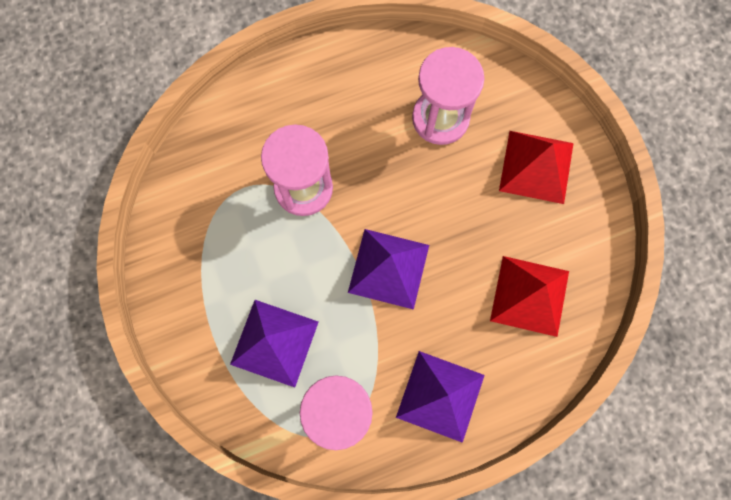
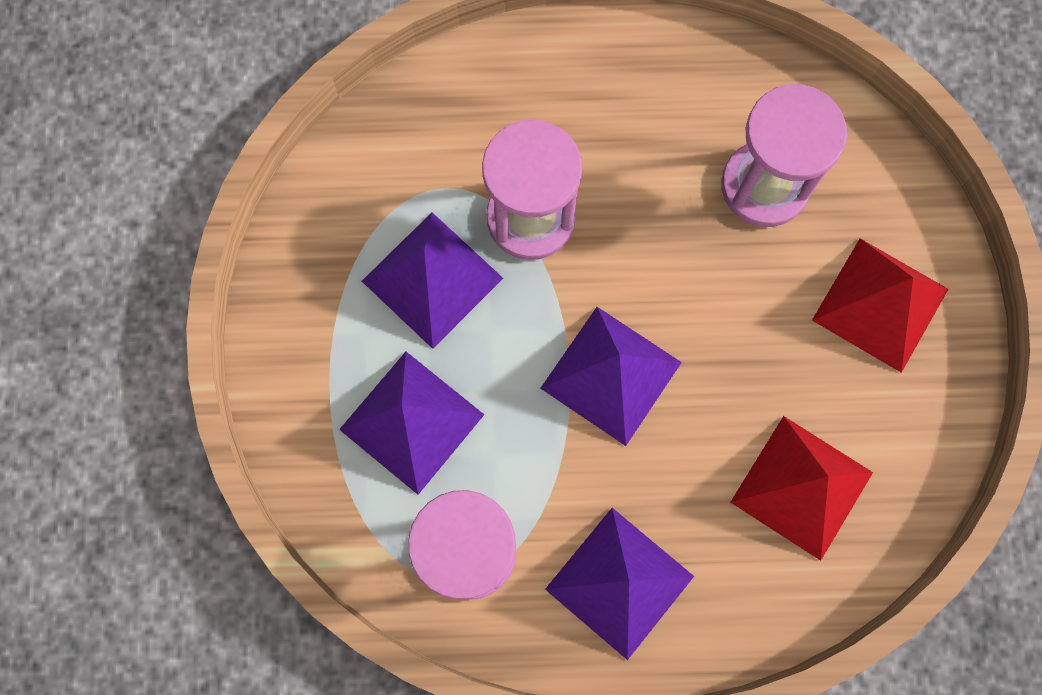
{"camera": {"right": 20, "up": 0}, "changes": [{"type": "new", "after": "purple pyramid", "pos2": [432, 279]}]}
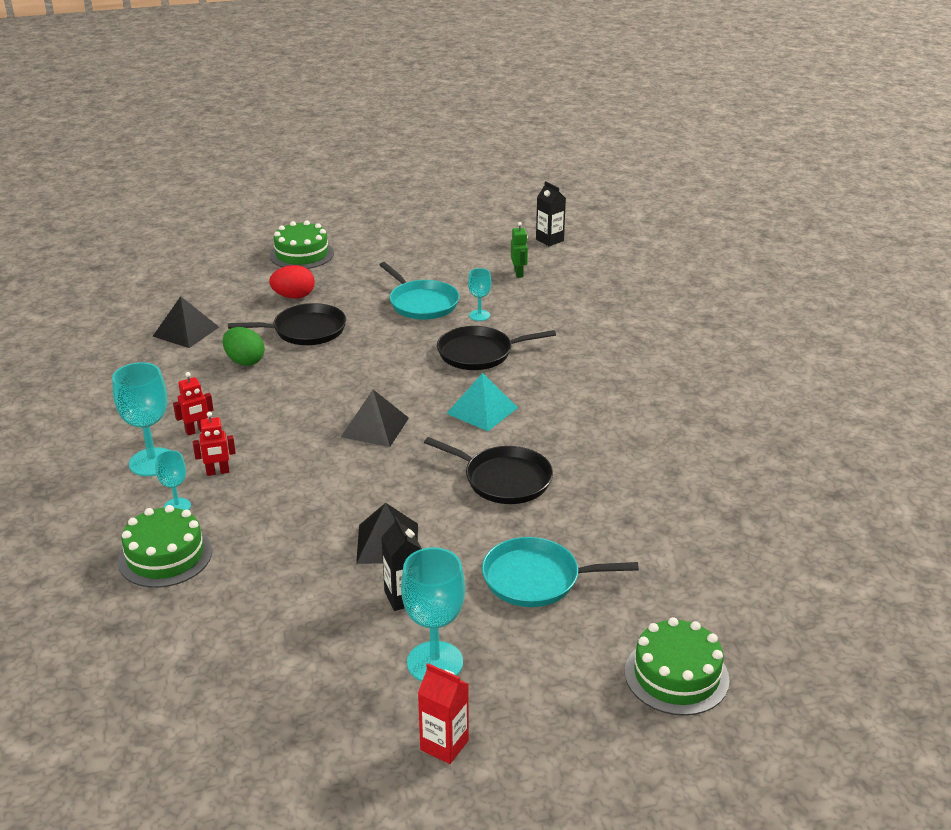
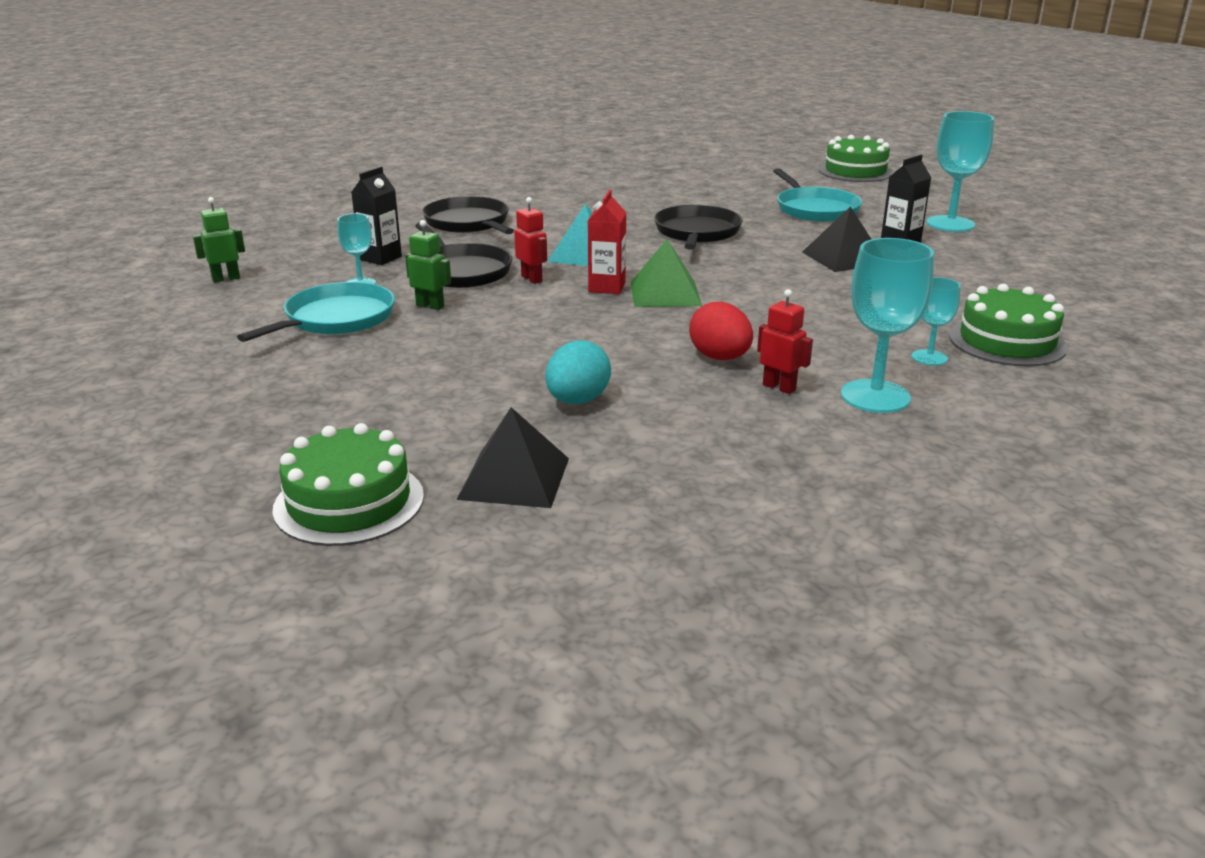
{"camera": {"right": -110, "up": -5}, "changes": [{"type": "shifted", "before": "green cake", "pos1": [302, 254], "pos2": [349, 502]}, {"type": "shifted", "before": "black carton", "pos1": [549, 240], "pos2": [380, 258]}, {"type": "new", "after": "green robot", "pos2": [430, 306]}, {"type": "shifted", "before": "black pan", "pos1": [305, 330], "pos2": [469, 223]}, {"type": "shifted", "before": "red robot", "pos1": [218, 472], "pos2": [532, 279]}, {"type": "repainted", "before": "green egg", "after": "turquoise egg", "pos1": [245, 361], "pos2": [577, 401]}, {"type": "shifted", "before": "red carton", "pos1": [444, 745], "pos2": [607, 287]}, {"type": "repainted", "before": "black pyramid", "after": "green pyramid", "pos1": [375, 427], "pos2": [665, 293]}, {"type": "shifted", "before": "red egg", "pos1": [294, 296], "pos2": [720, 358]}]}
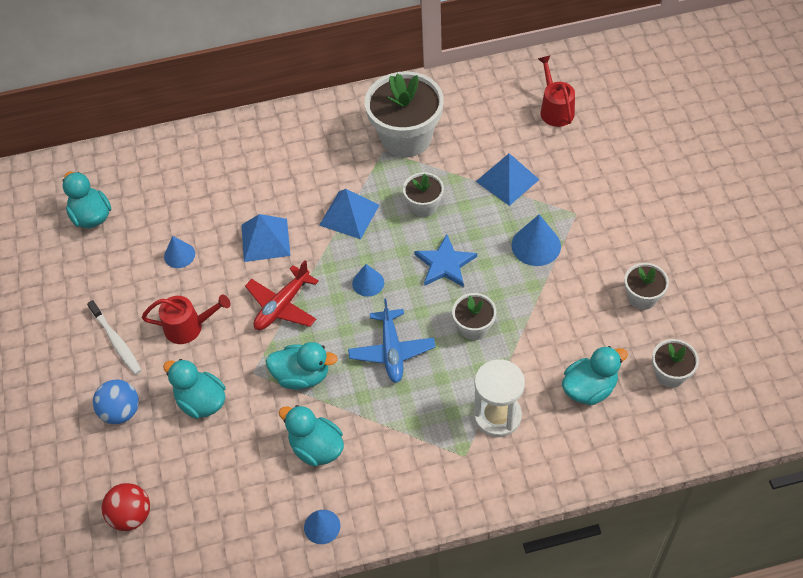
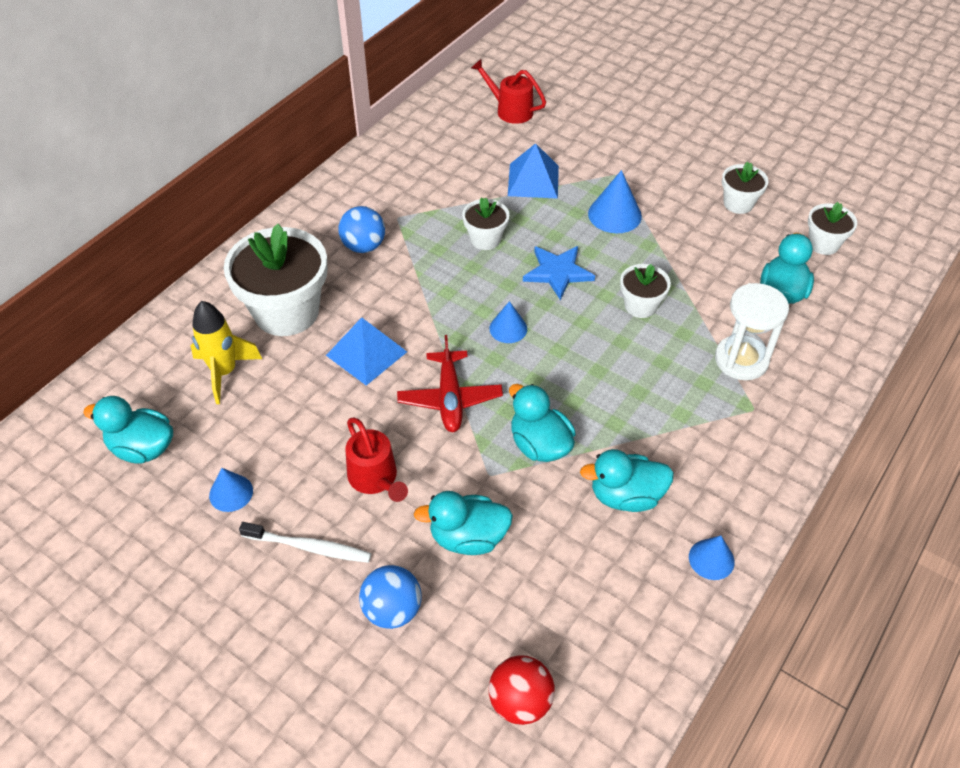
{"camera": {"right": -45, "up": -5}, "changes": [{"type": "new", "after": "yellow rocket", "pos2": [224, 372]}, {"type": "shifted", "before": "blue cone", "pos1": [179, 255], "pos2": [231, 493]}, {"type": "shifted", "before": "white flower pot", "pos1": [406, 137], "pos2": [286, 312]}, {"type": "new", "after": "blue ball", "pos2": [363, 246]}, {"type": "rotated", "before": "red watering can", "pos1": [189, 327], "pos2": [375, 479], "turn": 105}, {"type": "rotated", "before": "turquoise duck", "pos1": [302, 376], "pos2": [539, 445], "turn": -90}, {"type": "gone", "before": "blue pyramid", "pos1": [349, 215]}, {"type": "gone", "before": "blue plane", "pos1": [392, 351]}]}
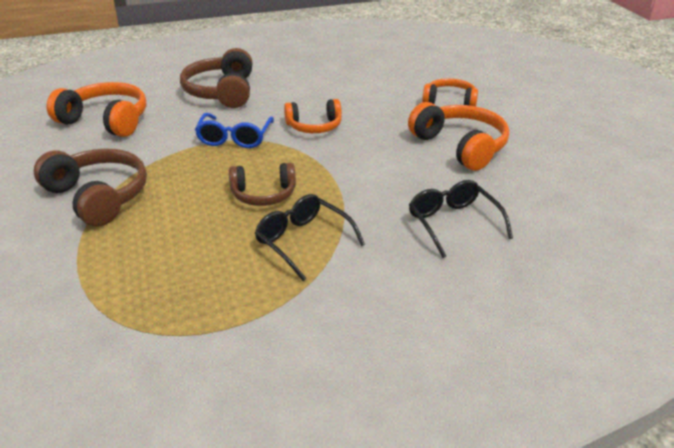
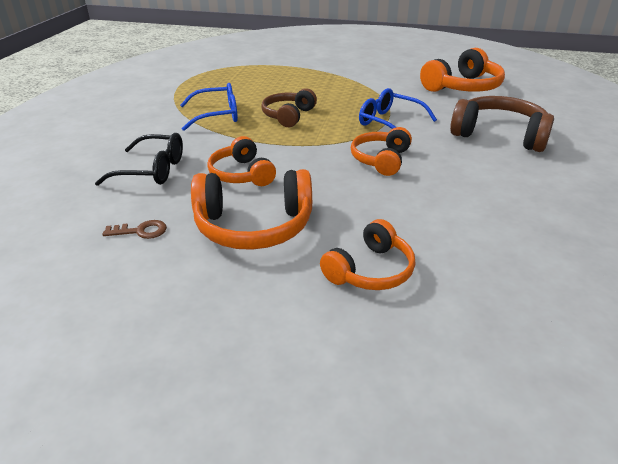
{"camera": {"right": 120, "up": 0}, "changes": [{"type": "new", "after": "brown key", "pos2": [141, 231]}, {"type": "repainted", "before": "black glasses", "after": "blue glasses", "pos1": [303, 242], "pos2": [216, 115]}, {"type": "new", "after": "orange headphones", "pos2": [242, 174]}, {"type": "gone", "before": "brown headphones", "pos1": [98, 197]}]}
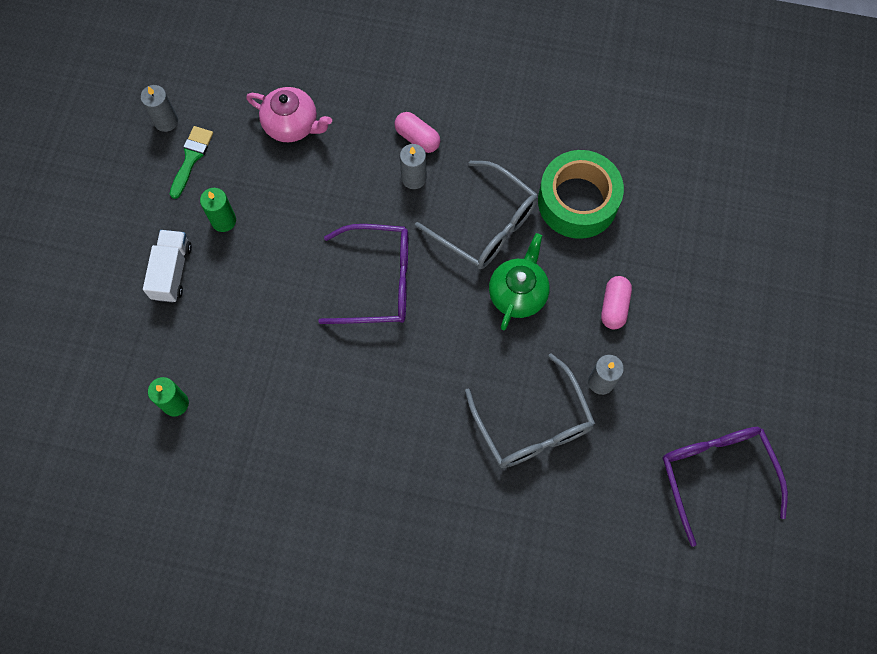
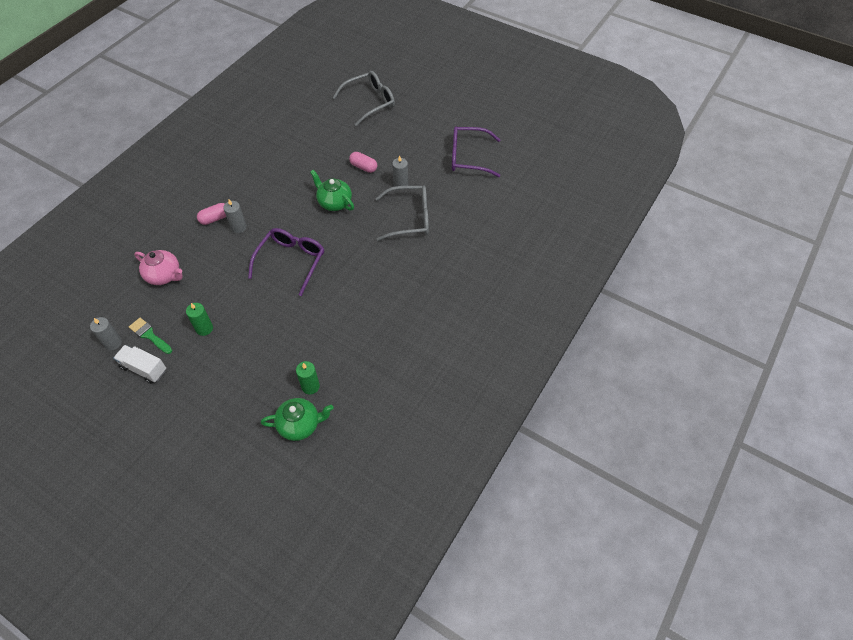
{"camera": {"right": -70, "up": -15}, "changes": [{"type": "shifted", "before": "white truck", "pos1": [172, 272], "pos2": [144, 369]}, {"type": "rotated", "before": "pink teapot", "pos1": [292, 125], "pos2": [164, 275], "turn": 75}, {"type": "new", "after": "green teapot", "pos2": [300, 425]}, {"type": "shifted", "before": "grey glasses", "pos1": [486, 225], "pos2": [370, 102]}, {"type": "gone", "before": "green tape", "pos1": [577, 201]}]}
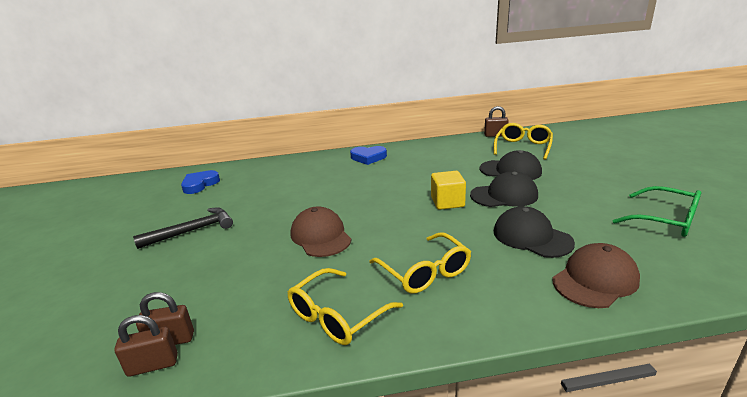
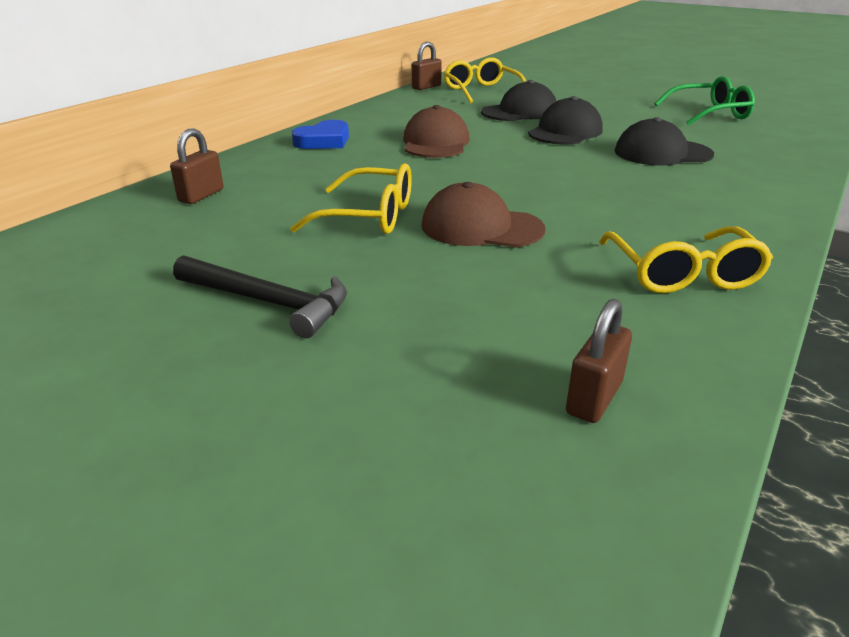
{"camera": {"right": -50, "up": 5}, "changes": [{"type": "shifted", "before": "brown padlock", "pos1": [153, 365], "pos2": [201, 195]}, {"type": "rotated", "before": "black hammer", "pos1": [192, 231], "pos2": [268, 302], "turn": 105}, {"type": "shifted", "before": "yellow glasses", "pos1": [425, 272], "pos2": [369, 216]}, {"type": "shifted", "before": "brown cap", "pos1": [595, 280], "pos2": [435, 143]}, {"type": "gone", "before": "blue heart", "pos1": [200, 184]}, {"type": "gone", "before": "yellow cube", "pos1": [447, 202]}]}
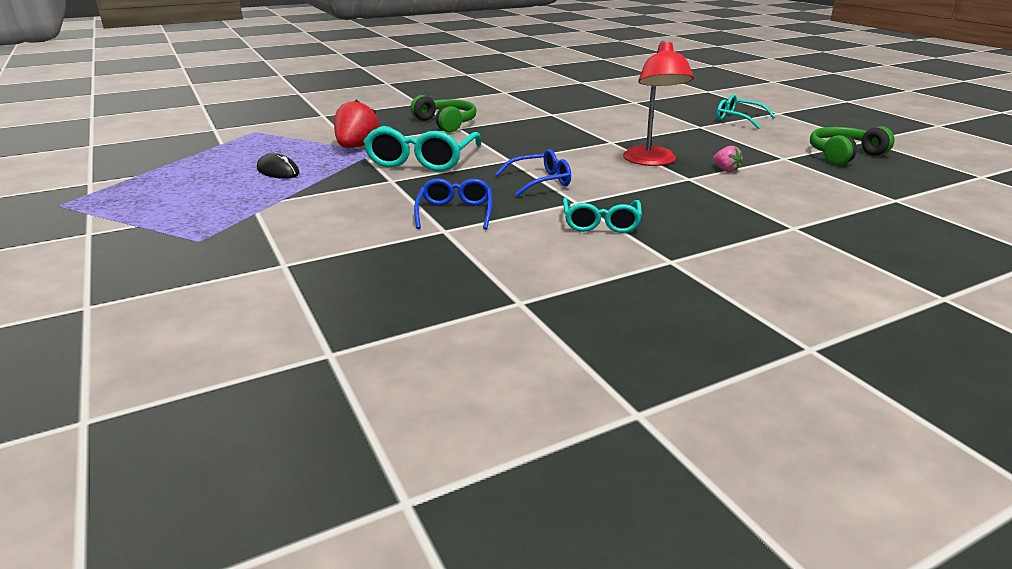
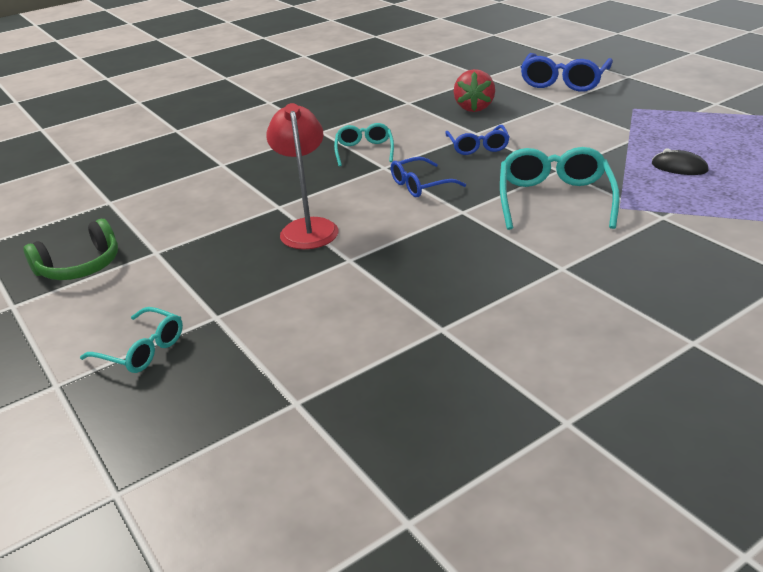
{"camera": {"right": 175, "up": 5}, "changes": [{"type": "shifted", "before": "red strawberry", "pos1": [356, 147], "pos2": [474, 107]}, {"type": "new", "after": "blue glasses", "pos2": [564, 82]}, {"type": "gone", "before": "green headphones", "pos1": [446, 123]}, {"type": "gone", "before": "pink strawberry", "pos1": [725, 170]}]}
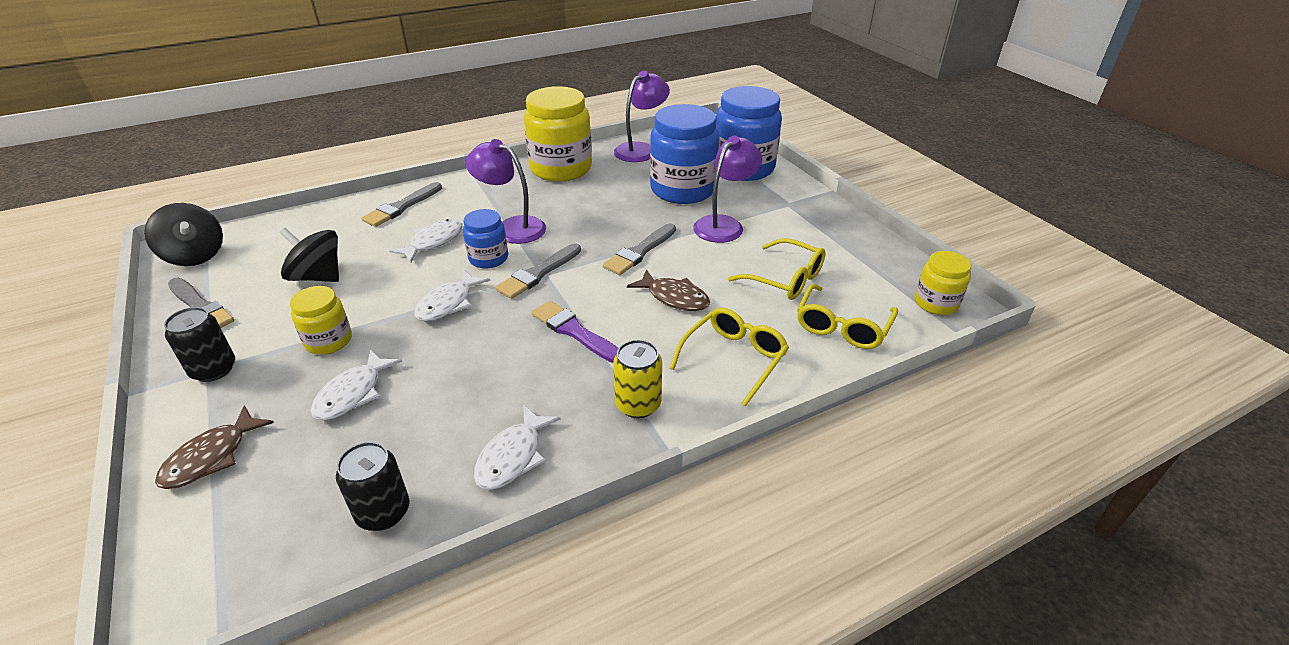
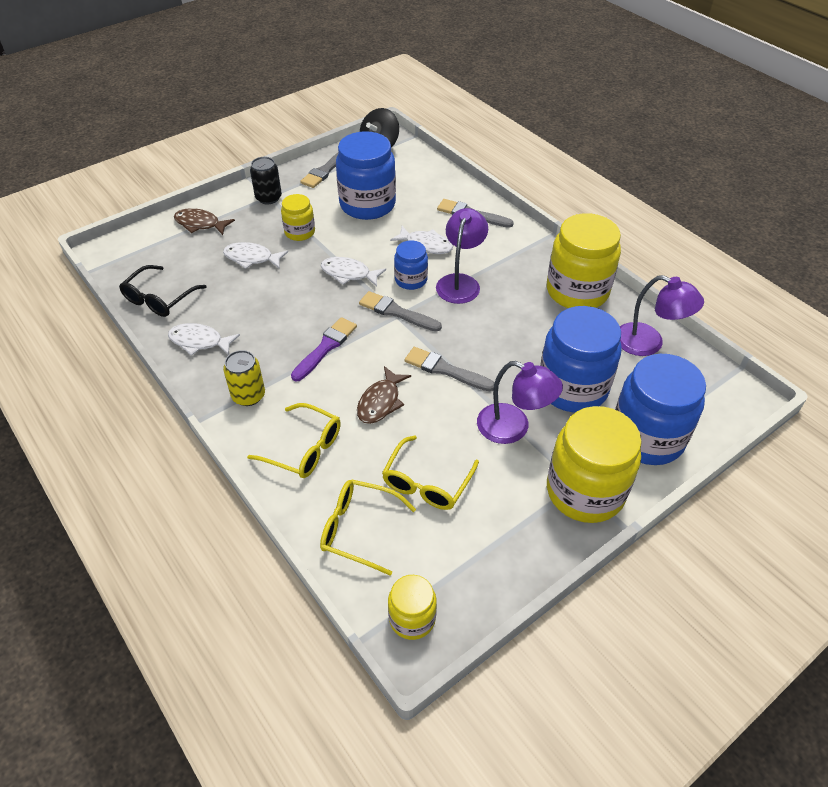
{"camera": {"right": 80, "up": 10}, "changes": [{"type": "swapped", "before": "black can", "after": "black glasses", "pos1": [383, 512], "pos2": [159, 299]}, {"type": "swapped", "before": "black spinning top", "after": "blue jar", "pos1": [318, 277], "pos2": [367, 204]}, {"type": "new", "after": "yellow jar", "pos2": [585, 491]}]}
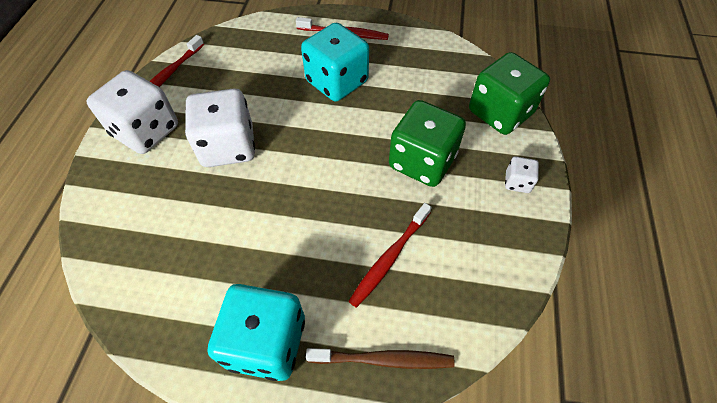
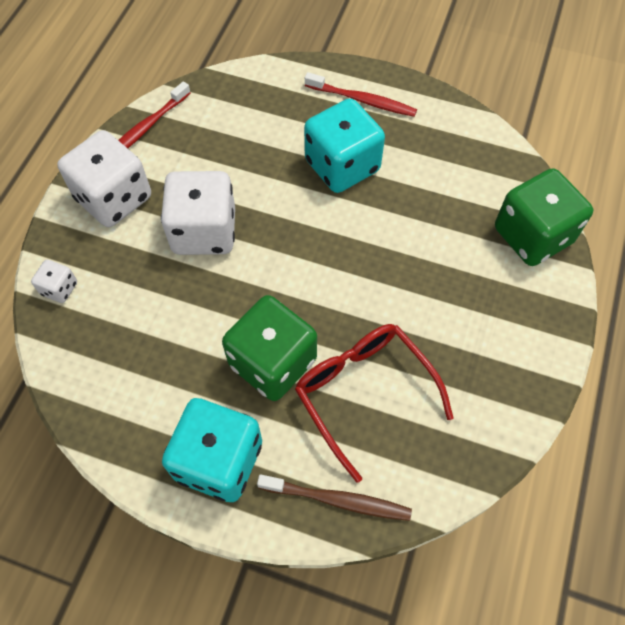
{"camera": {"right": 10, "up": 5}, "changes": [{"type": "shifted", "before": "white dice", "pos1": [517, 182], "pos2": [59, 288]}, {"type": "shifted", "before": "green dice", "pos1": [422, 161], "pos2": [273, 362]}, {"type": "swapped", "before": "red toothbrush", "after": "red glasses", "pos1": [389, 258], "pos2": [364, 393]}]}
